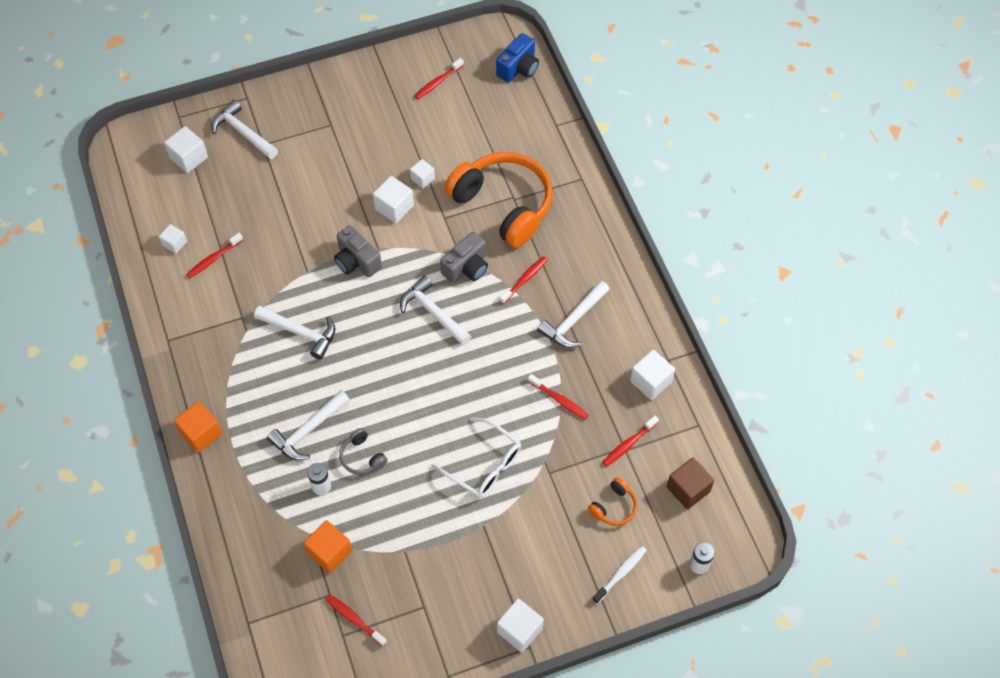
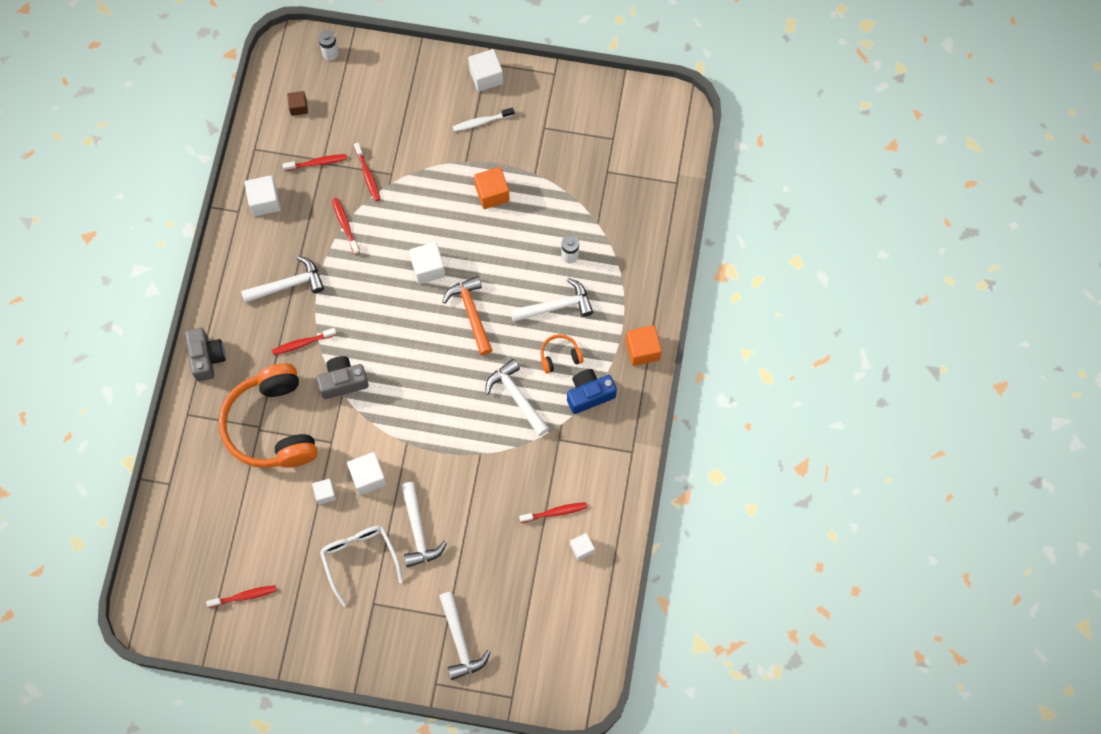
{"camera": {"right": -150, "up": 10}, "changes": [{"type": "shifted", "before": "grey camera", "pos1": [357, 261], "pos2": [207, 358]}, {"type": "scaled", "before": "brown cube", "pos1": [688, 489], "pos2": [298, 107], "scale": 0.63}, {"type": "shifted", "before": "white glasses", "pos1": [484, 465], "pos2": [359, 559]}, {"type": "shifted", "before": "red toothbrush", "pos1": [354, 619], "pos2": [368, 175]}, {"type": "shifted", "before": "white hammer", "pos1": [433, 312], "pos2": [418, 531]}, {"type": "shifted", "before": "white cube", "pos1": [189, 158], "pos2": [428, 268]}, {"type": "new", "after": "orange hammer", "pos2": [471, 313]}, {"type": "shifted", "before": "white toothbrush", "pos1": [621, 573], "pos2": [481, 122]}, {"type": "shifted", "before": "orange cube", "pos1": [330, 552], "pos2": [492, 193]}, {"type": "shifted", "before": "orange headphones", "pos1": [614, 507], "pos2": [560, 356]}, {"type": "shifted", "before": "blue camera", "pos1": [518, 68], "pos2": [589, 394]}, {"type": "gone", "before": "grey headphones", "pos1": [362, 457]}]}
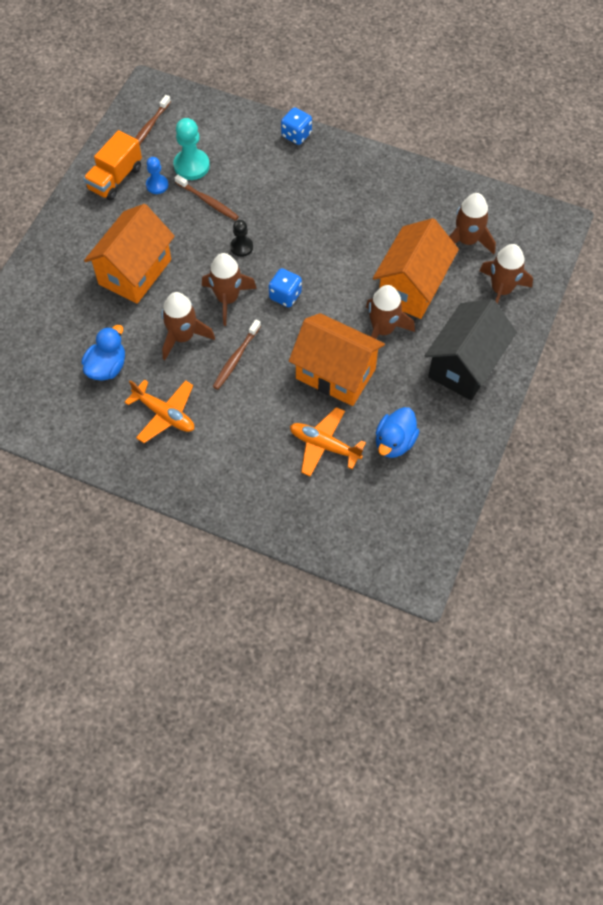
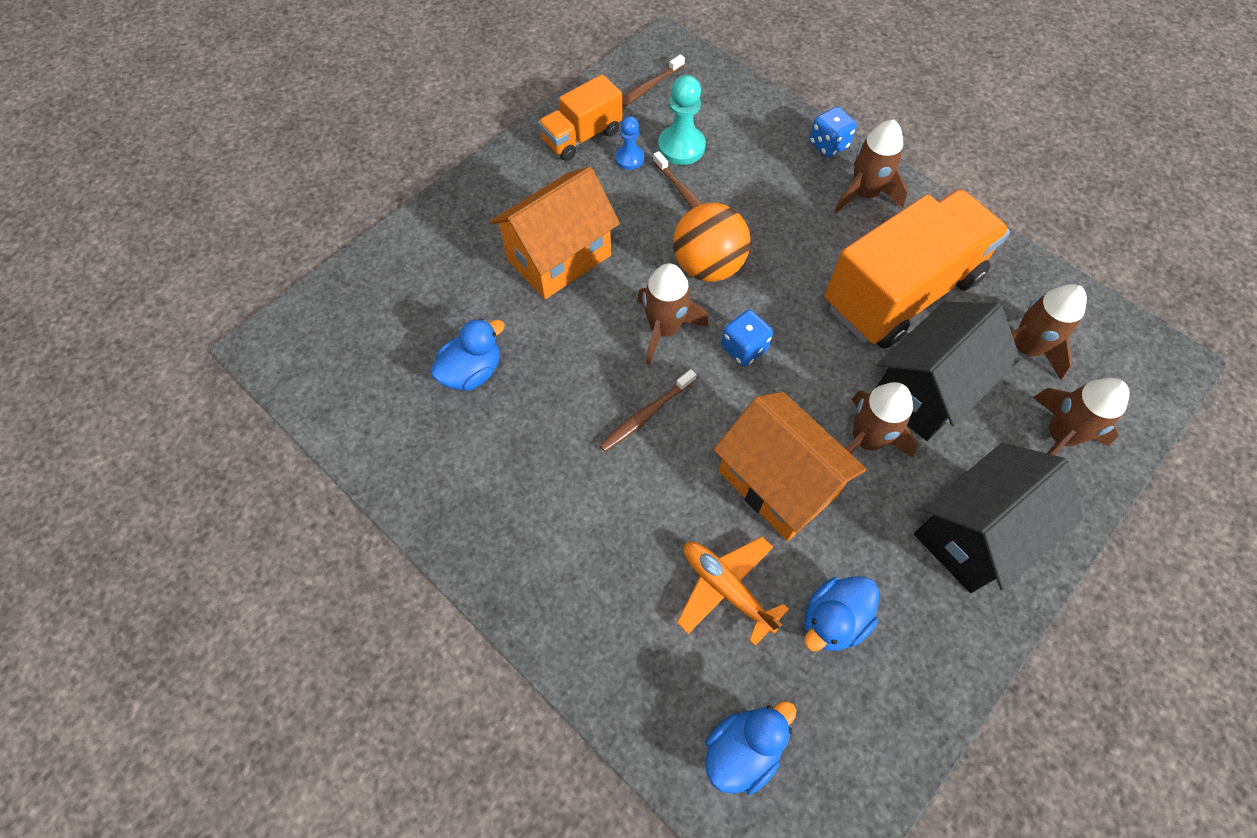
{"camera": {"right": 20, "up": 0}, "changes": [{"type": "swapped", "before": "black pawn", "after": "orange ball", "pos1": [241, 247], "pos2": [708, 266]}, {"type": "new", "after": "blue duck", "pos2": [742, 750]}, {"type": "new", "after": "orange truck", "pos2": [901, 292]}, {"type": "shifted", "before": "brown rocket", "pos1": [183, 337], "pos2": [864, 194]}, {"type": "repainted", "before": "orange house", "after": "black house", "pos1": [412, 287], "pos2": [927, 390]}, {"type": "gone", "before": "orange plane", "pos1": [164, 414]}]}
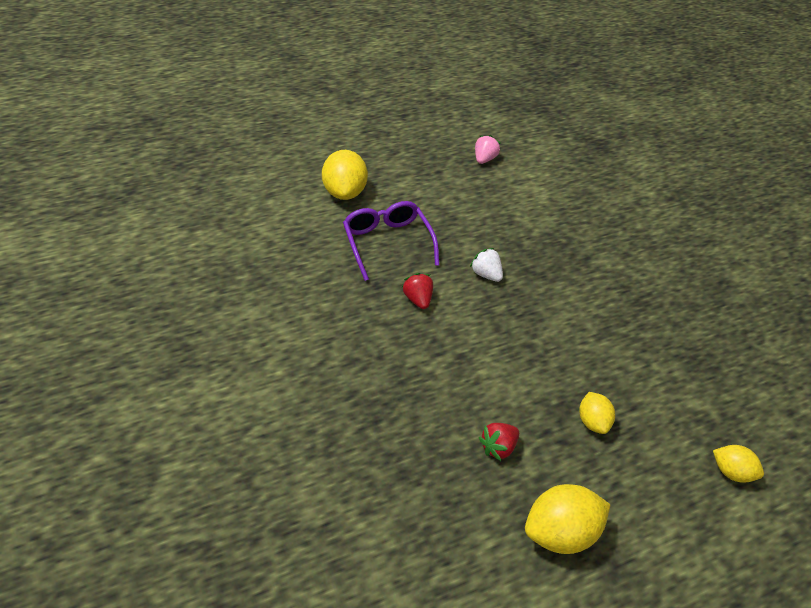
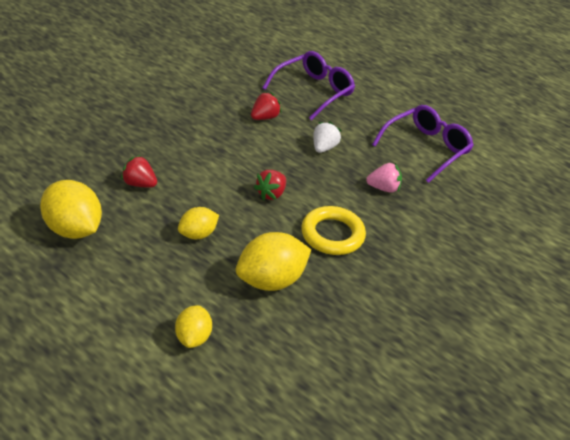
{"camera": {"right": 65, "up": -5}, "changes": [{"type": "shifted", "before": "yellow lemon", "pos1": [344, 192], "pos2": [271, 280]}, {"type": "new", "after": "red strawberry", "pos2": [271, 194]}, {"type": "new", "after": "yellow ring", "pos2": [332, 235]}, {"type": "shifted", "before": "pink strawberry", "pos1": [484, 159], "pos2": [383, 188]}, {"type": "new", "after": "purple glasses", "pos2": [426, 148]}]}
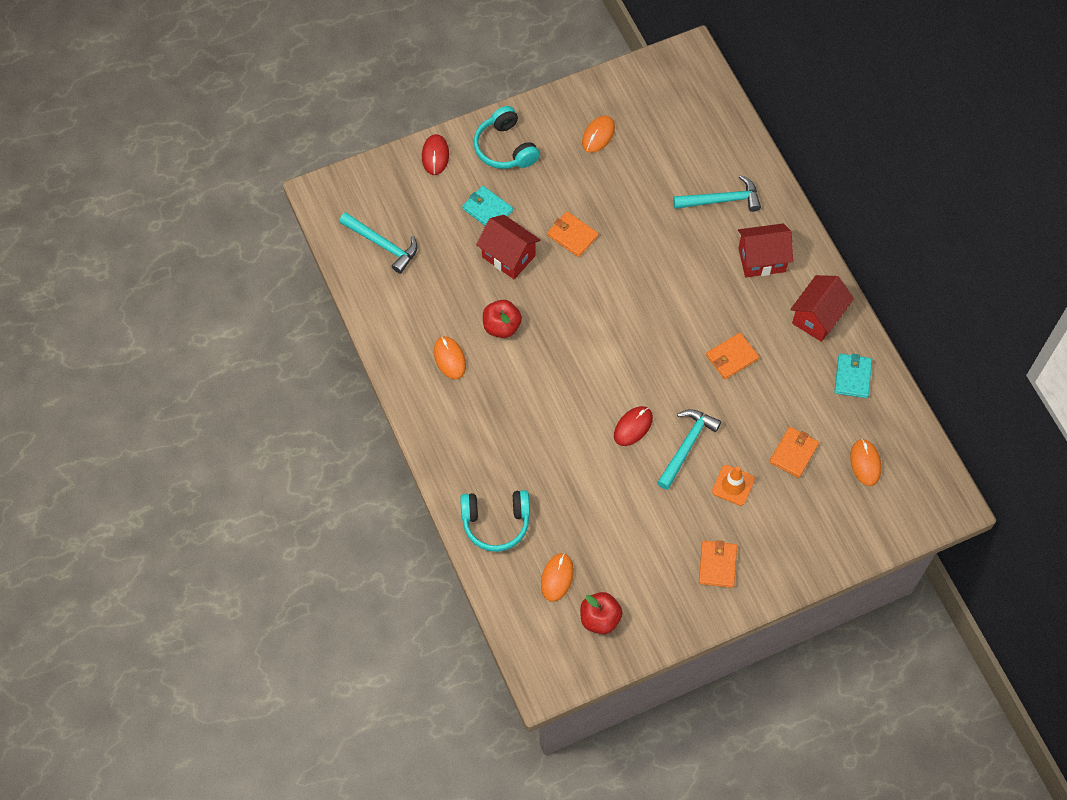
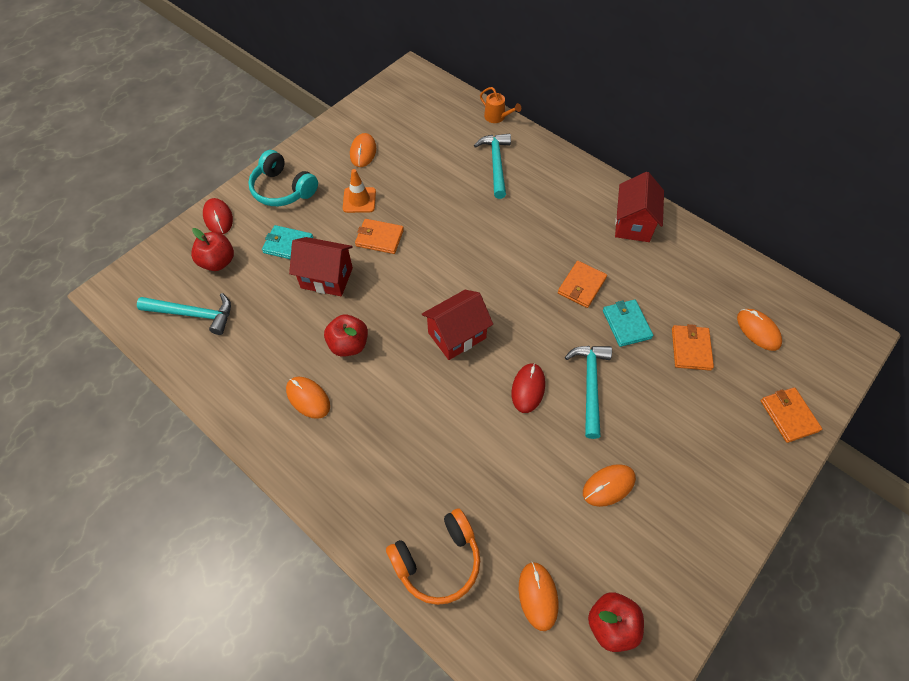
{"camera": {"right": -25, "up": -5}, "changes": [{"type": "new", "after": "red apple", "pos2": [218, 262]}, {"type": "shifted", "before": "orange traffic cone", "pos1": [733, 485], "pos2": [359, 200]}, {"type": "repainted", "before": "turquoise headphones", "after": "orange headphones", "pos1": [496, 522], "pos2": [438, 560]}, {"type": "shifted", "before": "red house", "pos1": [761, 260], "pos2": [457, 335]}, {"type": "rotated", "before": "turquoise hammer", "pos1": [722, 200], "pos2": [496, 164], "turn": -60}, {"type": "new", "after": "orange watering can", "pos2": [497, 117]}, {"type": "new", "after": "orange mouse", "pos2": [608, 486]}, {"type": "shifted", "before": "turquoise wallet", "pos1": [852, 377], "pos2": [626, 324]}, {"type": "shifted", "before": "orange wallet", "pos1": [717, 565], "pos2": [788, 415]}]}
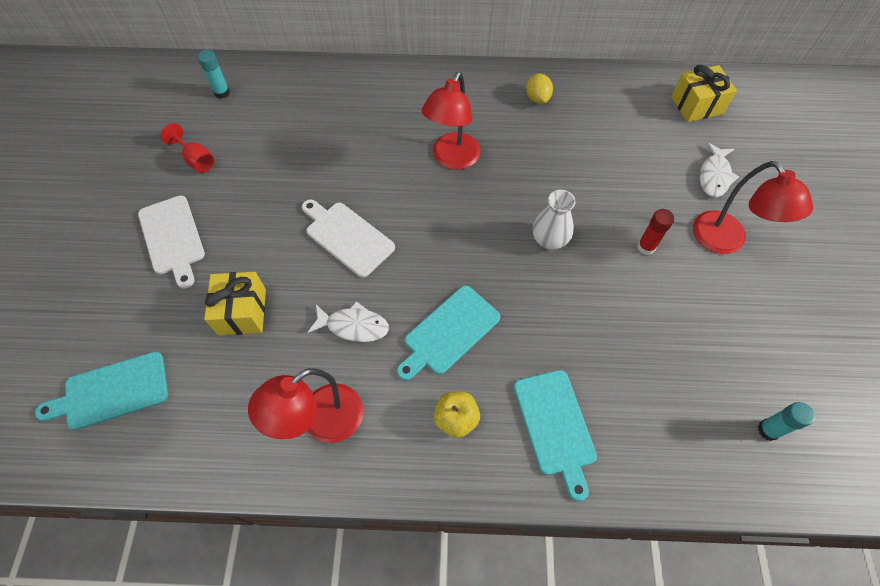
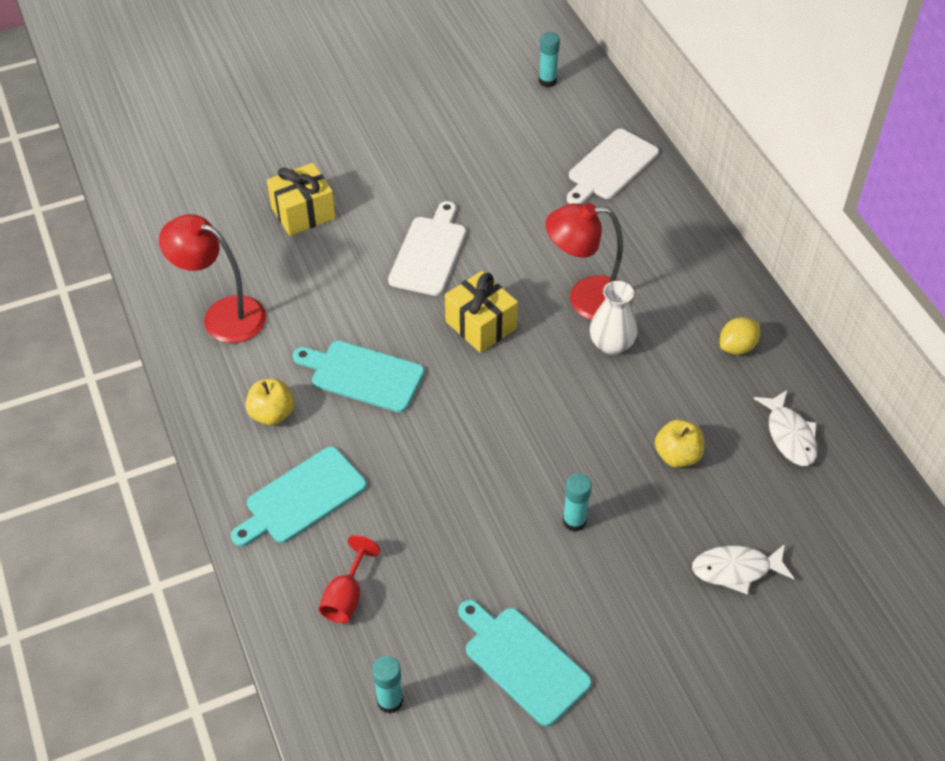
{"camera": {"right": 65, "up": -10}, "changes": [{"type": "shifted", "before": "red goblet", "pos1": [196, 160], "pos2": [346, 596]}, {"type": "shifted", "before": "yellow gift", "pos1": [696, 105], "pos2": [481, 325]}, {"type": "shifted", "before": "turquoise cutting board", "pos1": [111, 392], "pos2": [523, 661]}, {"type": "repainted", "before": "red glue stick", "after": "turquoise glue stick", "pos1": [646, 247], "pos2": [574, 521]}, {"type": "shifted", "before": "white cutting board", "pos1": [172, 238], "pos2": [610, 167]}, {"type": "shifted", "before": "white vase", "pos1": [549, 240], "pos2": [611, 344]}, {"type": "new", "after": "yellow apple", "pos2": [677, 455]}, {"type": "shifted", "before": "white fish", "pos1": [354, 326], "pos2": [789, 435]}, {"type": "gone", "before": "red lamp", "pos1": [726, 241]}]}
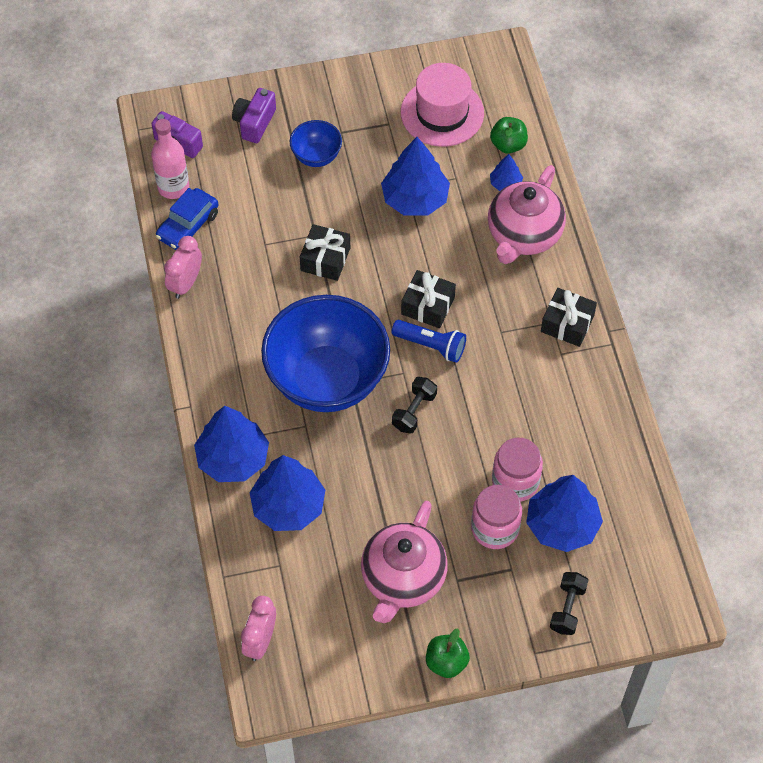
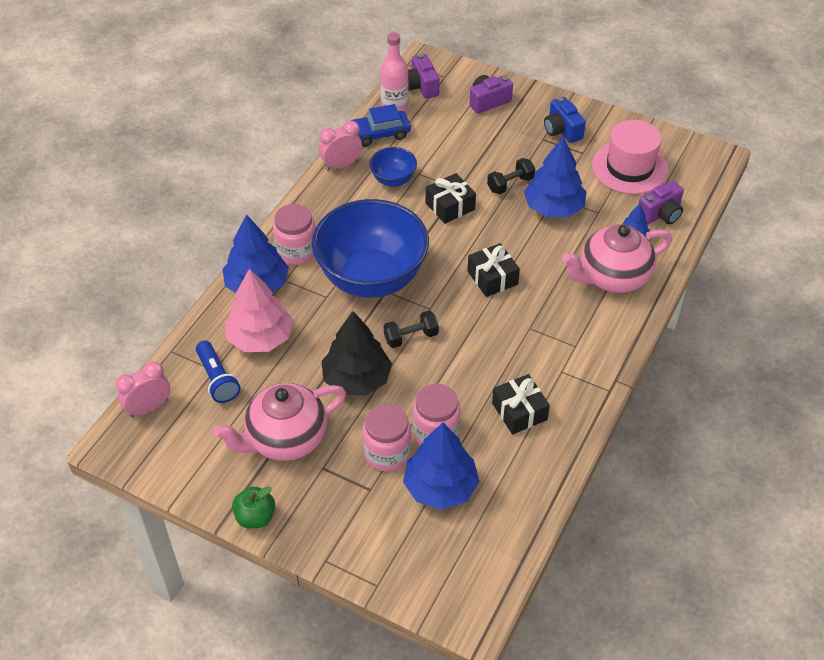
{"camera": {"right": 40, "up": -10}, "changes": [{"type": "shifted", "before": "blue flashlight", "pos1": [431, 345], "pos2": [217, 379]}, {"type": "repainted", "before": "blue tree", "after": "pink tree", "pos1": [288, 506], "pos2": [260, 338]}, {"type": "new", "after": "pink jar", "pos2": [296, 251]}, {"type": "new", "after": "black tree", "pos2": [356, 379]}, {"type": "shifted", "before": "blue bowl", "pos1": [316, 156], "pos2": [393, 180]}, {"type": "shifted", "before": "black dumbbell", "pos1": [567, 608], "pos2": [510, 184]}, {"type": "shifted", "before": "black gift", "pos1": [567, 324], "pos2": [519, 411]}, {"type": "new", "after": "blue camera", "pos2": [562, 130]}, {"type": "swapped", "before": "green apple", "after": "purple camera", "pos1": [508, 144], "pos2": [660, 214]}]}
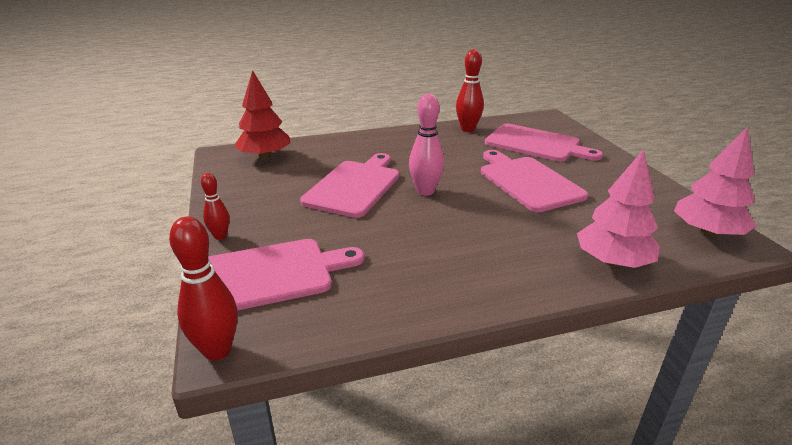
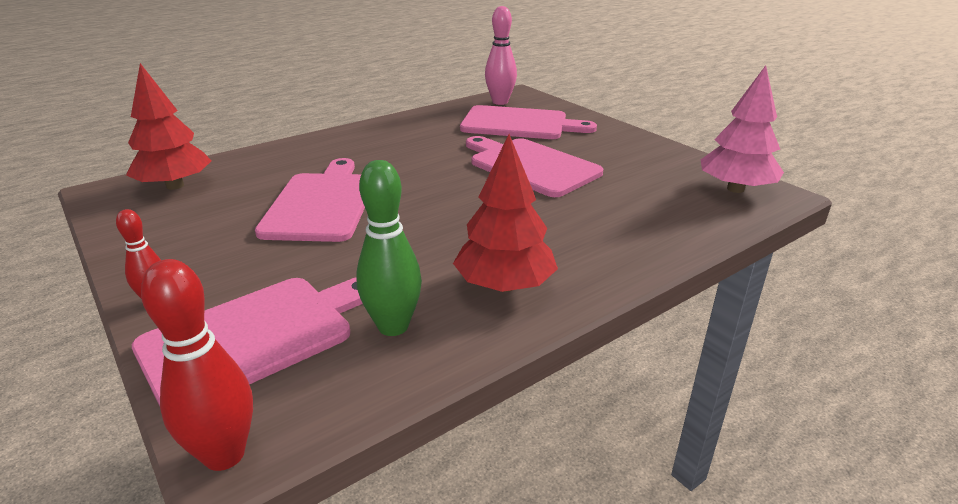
{"camera": {"right": -20, "up": 0}, "changes": [{"type": "new", "after": "green bowling pin", "pos2": [393, 326]}, {"type": "new", "after": "red tree", "pos2": [505, 285]}, {"type": "shifted", "before": "pink bowling pin", "pos1": [425, 191], "pos2": [500, 102]}, {"type": "gone", "before": "red bowling pin", "pos1": [467, 129]}, {"type": "gone", "before": "pink tree", "pos1": [612, 262]}]}
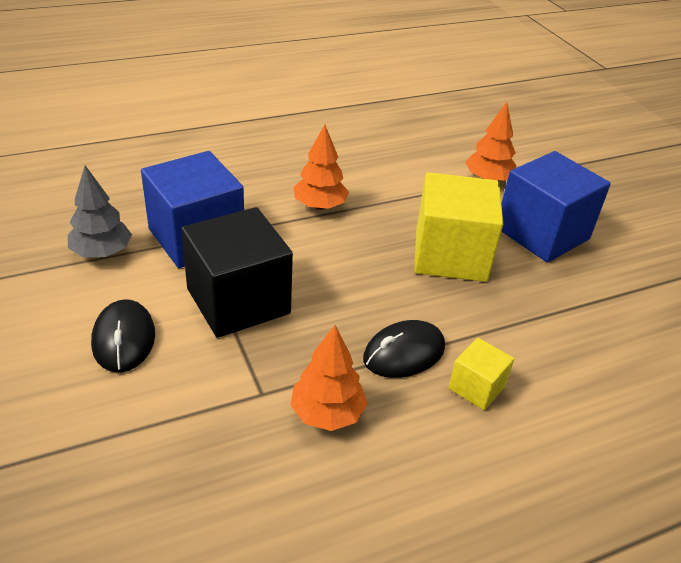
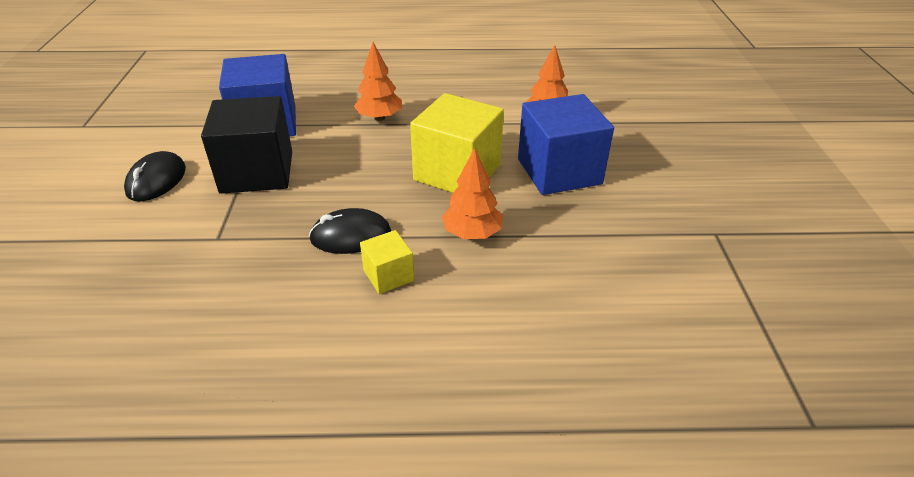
{"camera": {"right": 25, "up": 0}, "changes": [{"type": "shifted", "before": "orange tree", "pos1": [327, 414], "pos2": [472, 233]}, {"type": "gone", "before": "grey tree", "pos1": [102, 252]}]}
